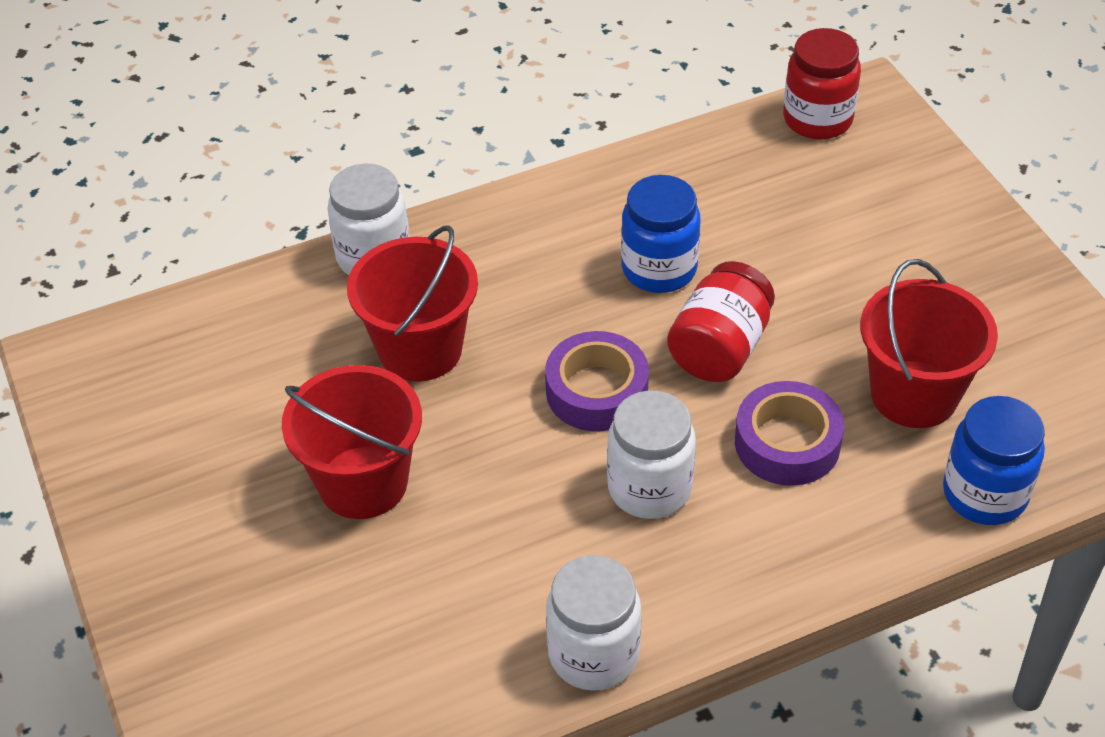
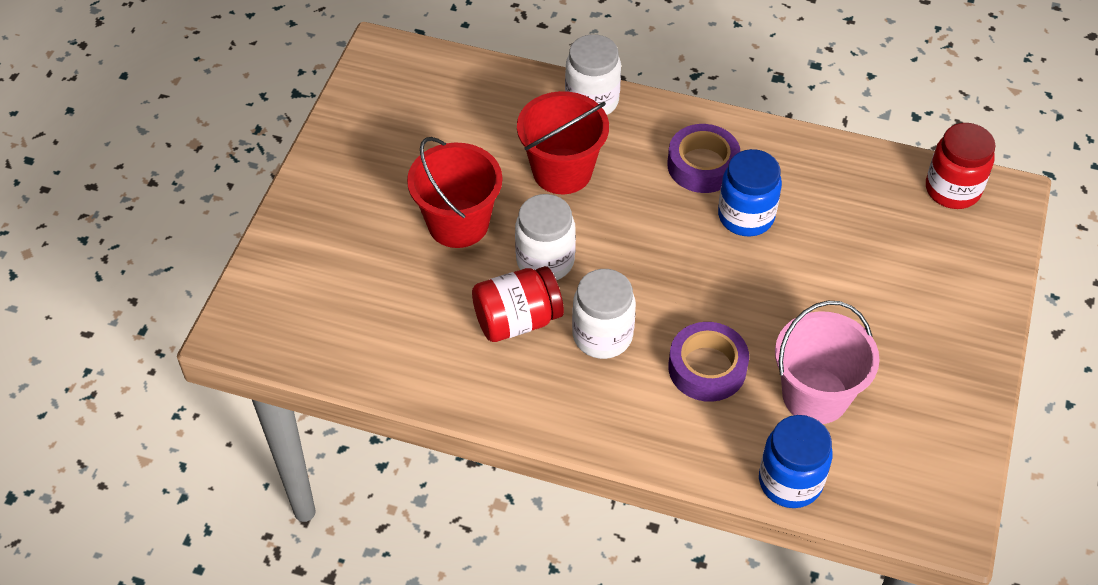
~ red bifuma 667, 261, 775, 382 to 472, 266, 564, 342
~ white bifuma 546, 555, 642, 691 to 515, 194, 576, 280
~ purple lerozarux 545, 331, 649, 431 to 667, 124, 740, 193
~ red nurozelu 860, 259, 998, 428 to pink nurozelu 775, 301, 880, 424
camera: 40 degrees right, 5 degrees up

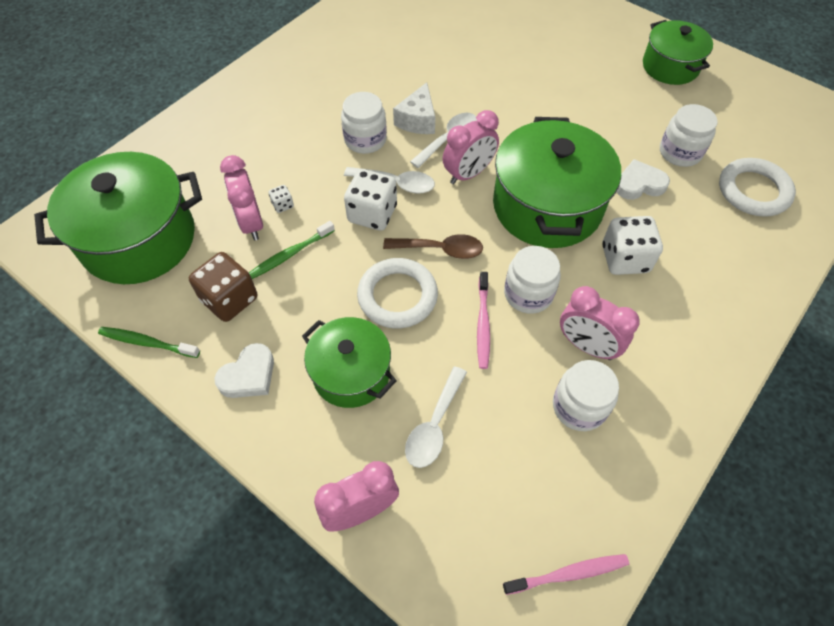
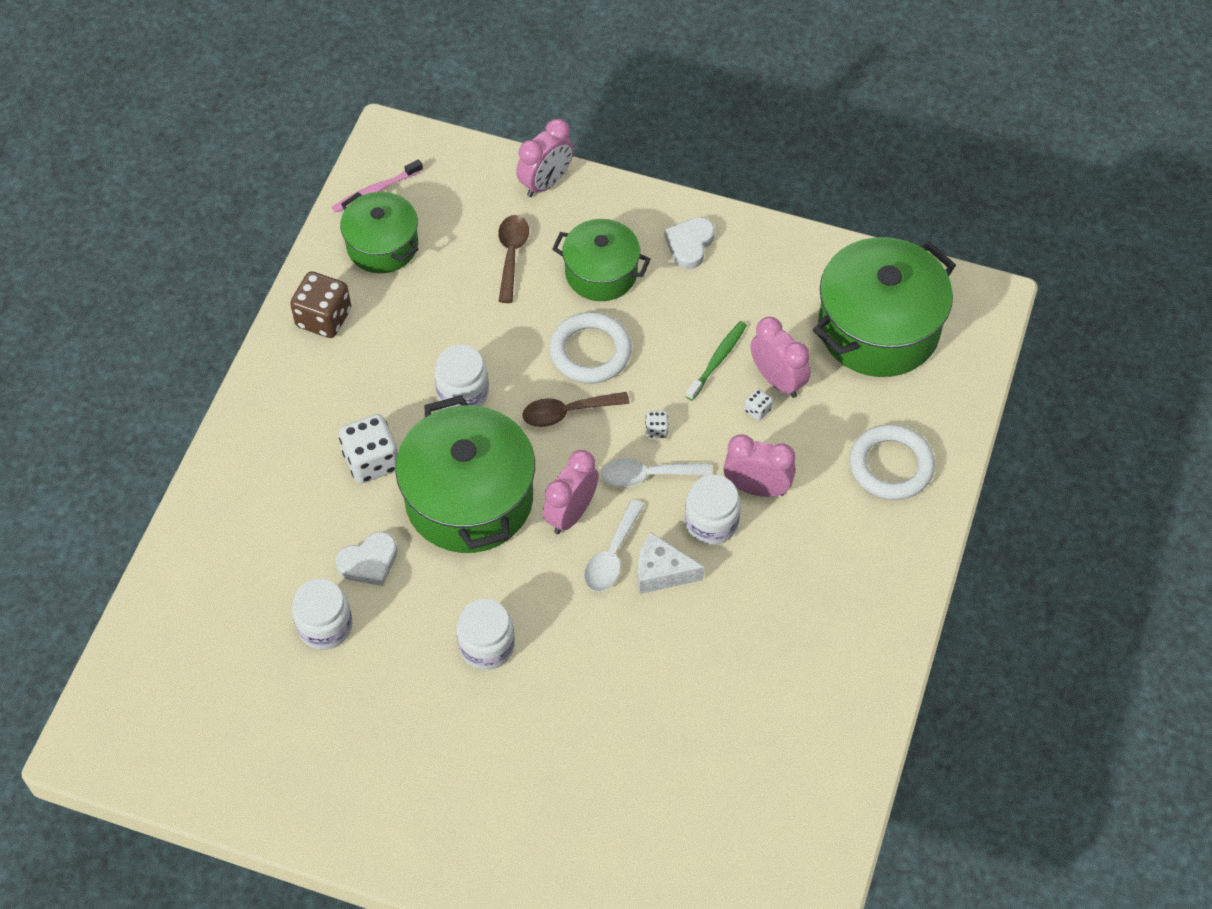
~ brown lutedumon 189, 252, 257, 322 to 290, 271, 351, 338
~ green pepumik 643, 20, 713, 85 to 340, 192, 419, 273
~ white bifuma 553, 360, 619, 431 to 456, 599, 515, 670
~ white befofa 405, 367, 467, 468 to brown befofa 498, 215, 529, 303
~ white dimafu 393, 82, 435, 134 = 638, 532, 704, 594 75 degrees counterclockwise
~ white lutedumon 344, 169, 397, 231 = 645, 411, 668, 438 x0.45
~ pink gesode 560, 286, 640, 360 to 723, 435, 796, 497
~ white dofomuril 719, 158, 796, 217 to 849, 424, 935, 500
- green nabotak 98, 327, 200, 358
- pink nabotak 477, 272, 490, 369
camera: 160 degrees right, 0 degrees up

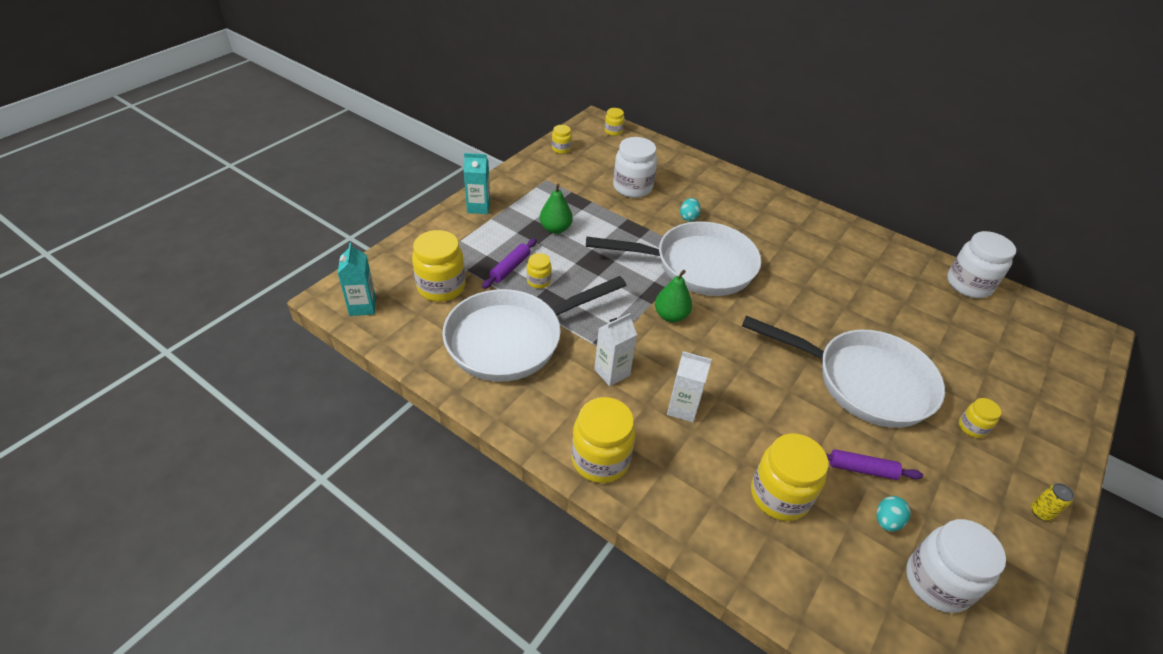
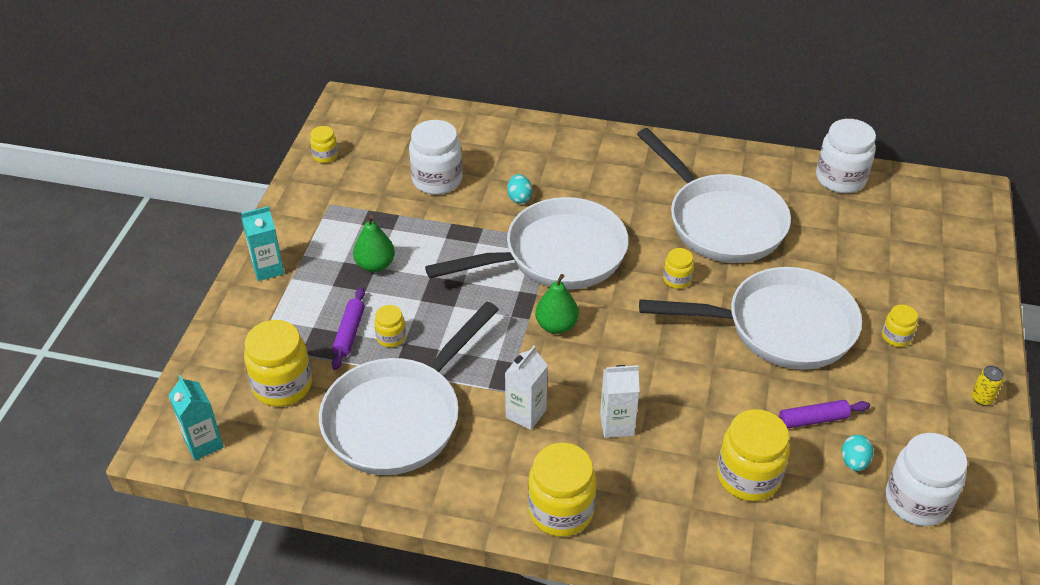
+ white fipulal 637, 128, 791, 263
~ yellow bifuma 604, 108, 624, 136 to 663, 248, 694, 289
camera: 20 degrees left, 0 degrees up

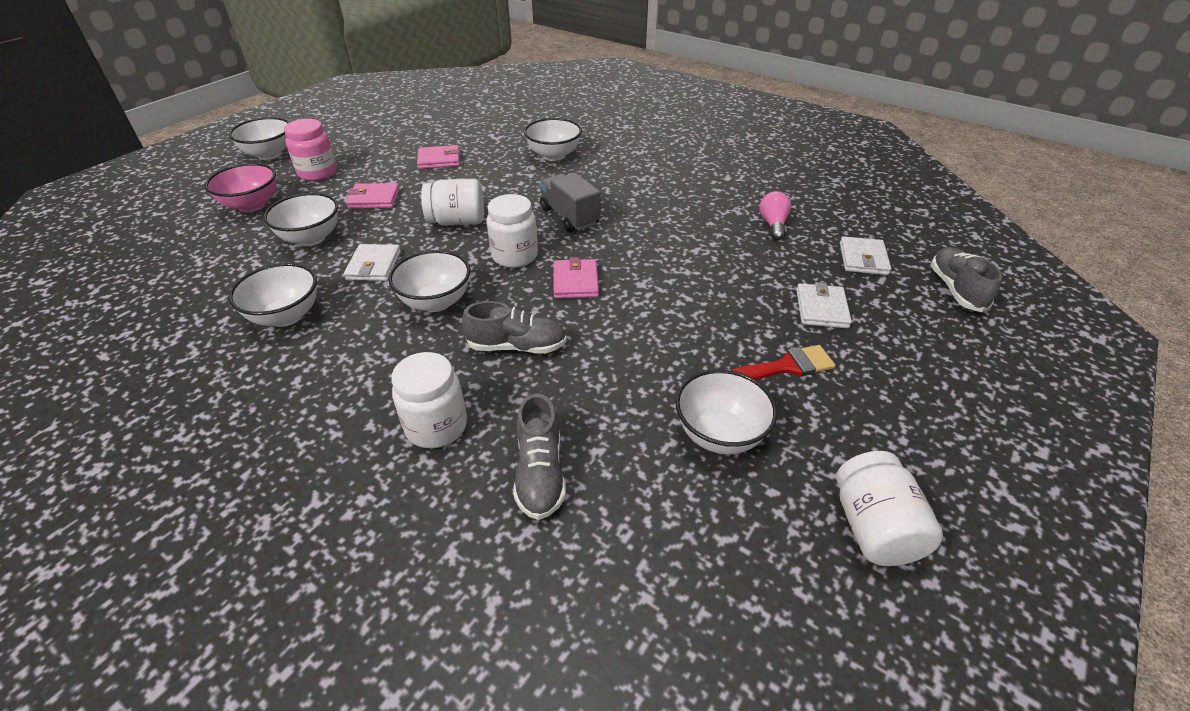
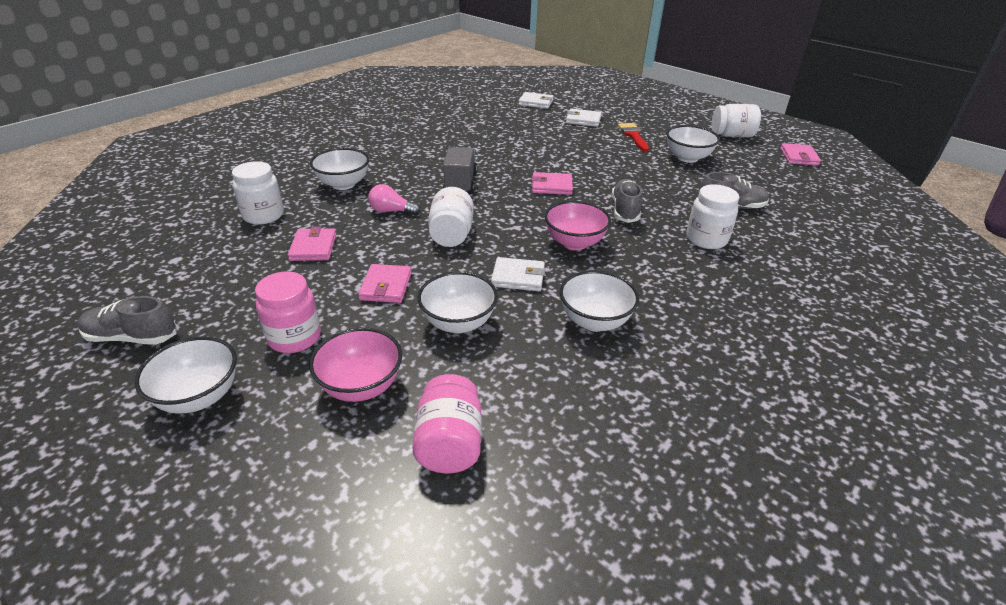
~ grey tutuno 931, 247, 1002, 312 to 77, 296, 177, 345
~ white bifuma 487, 194, 538, 268 to 232, 161, 284, 225
~ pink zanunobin 759, 191, 791, 240 to 368, 184, 420, 215
+ pink bifuma 412, 374, 482, 473
~ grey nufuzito 539, 173, 601, 233 = 443, 147, 477, 194 120 degrees clockwise
~ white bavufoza 388, 250, 470, 312 to pink bavufoza 544, 201, 611, 250
+ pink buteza 780, 143, 821, 166
camera: 85 degrees left, 5 degrees down

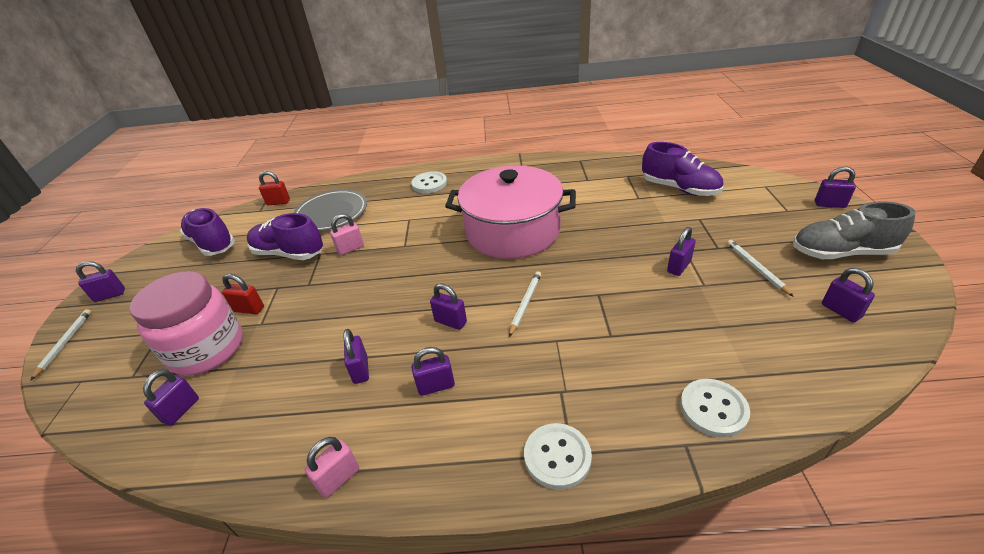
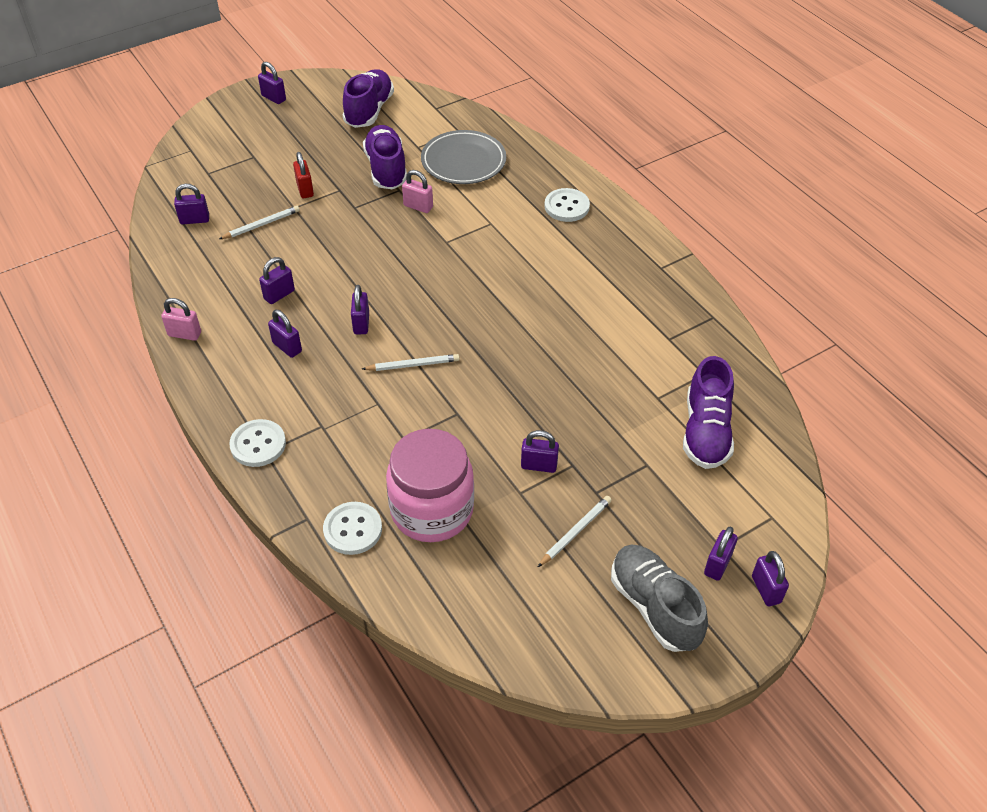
~ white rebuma 30, 309, 91, 381 to 219, 206, 300, 239
~ pink bifuma 130, 271, 243, 376 to 386, 429, 474, 542
~ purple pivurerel 822, 268, 875, 323 to 704, 527, 738, 581
- red pivurerel 259, 171, 290, 205
- pink pepumik 445, 165, 576, 259
camera: 55 degrees right, 10 degrees up

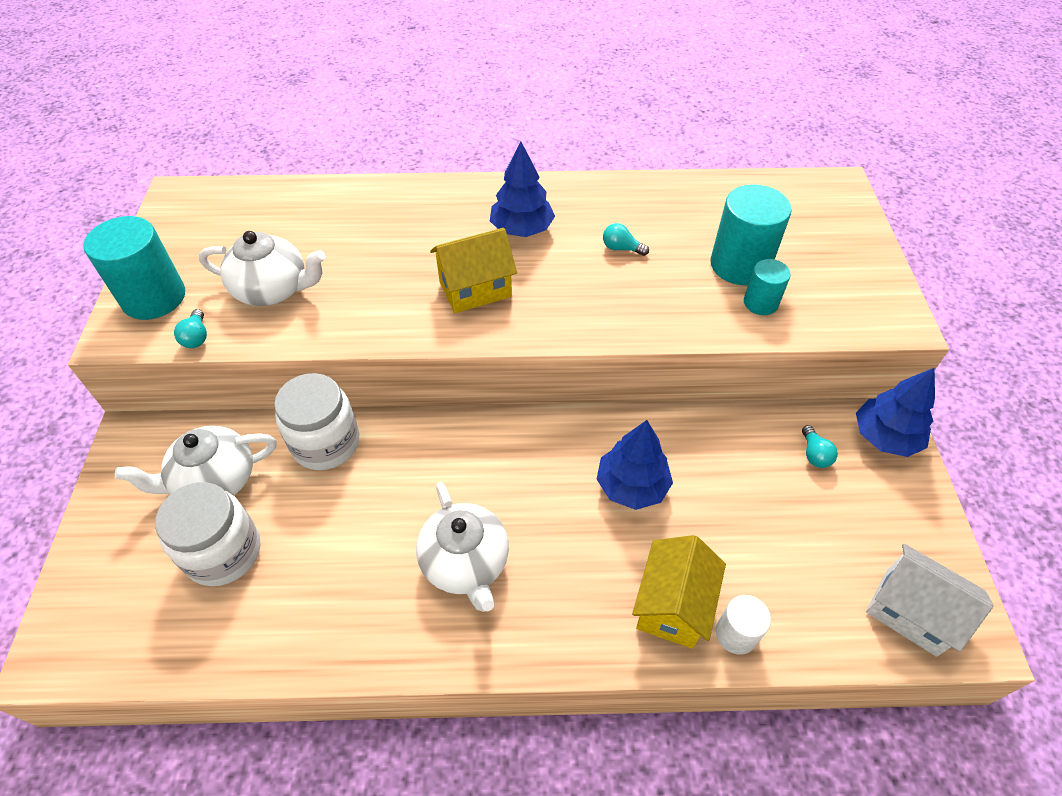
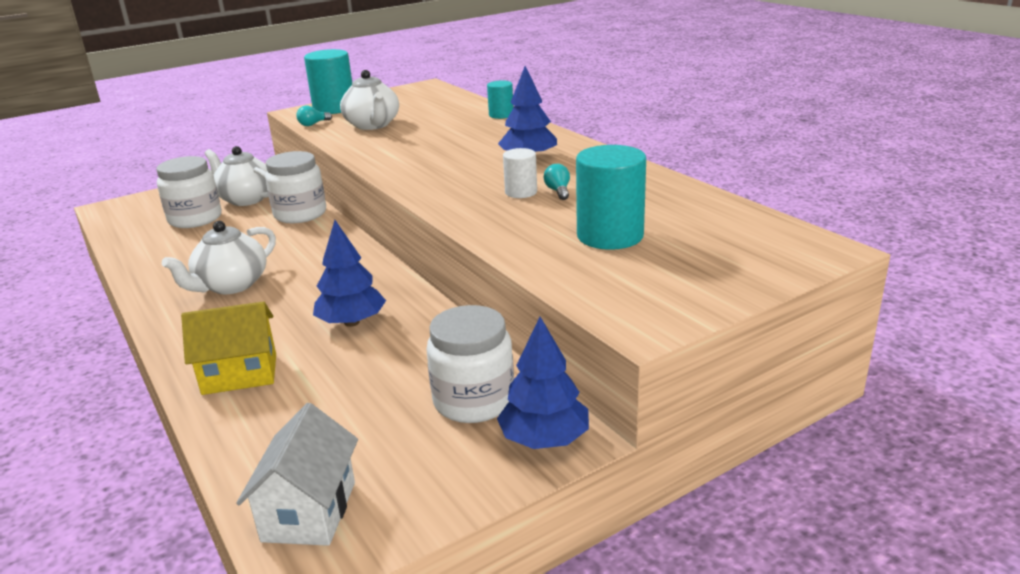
~ turquoise zanunobin 802, 425, 838, 468 to white bifuma 426, 305, 514, 423
~ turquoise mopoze 744, 259, 791, 315 to 487, 80, 514, 119
~ white mopoze 716, 595, 771, 655 to 503, 148, 537, 198
- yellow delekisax 430, 228, 517, 313
camera: 60 degrees right, 25 degrees down

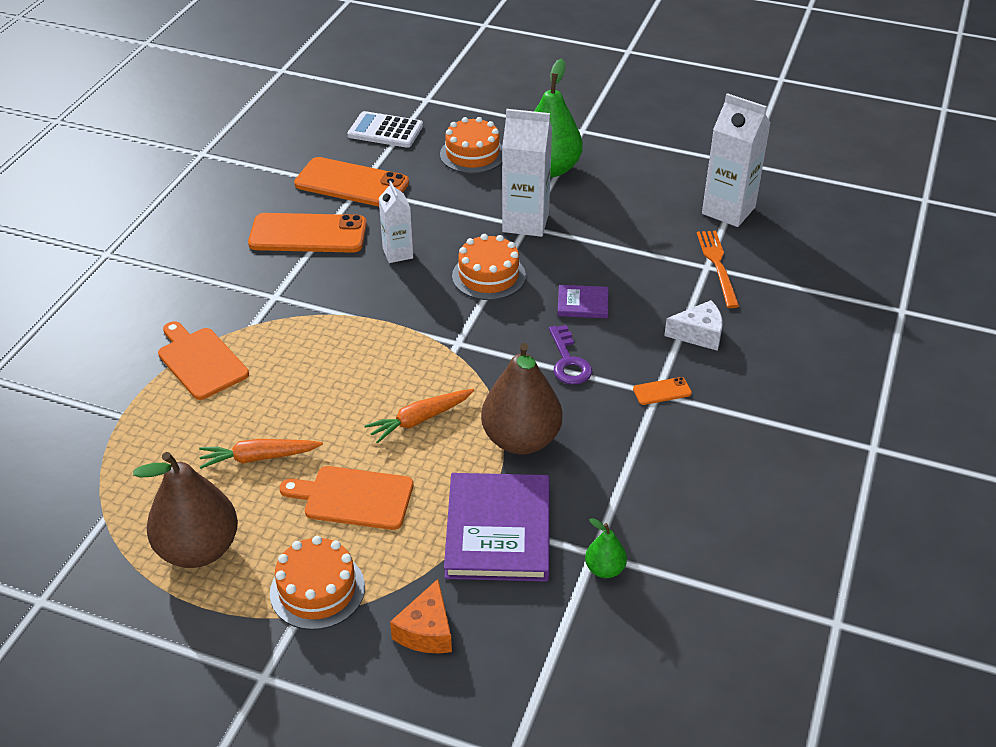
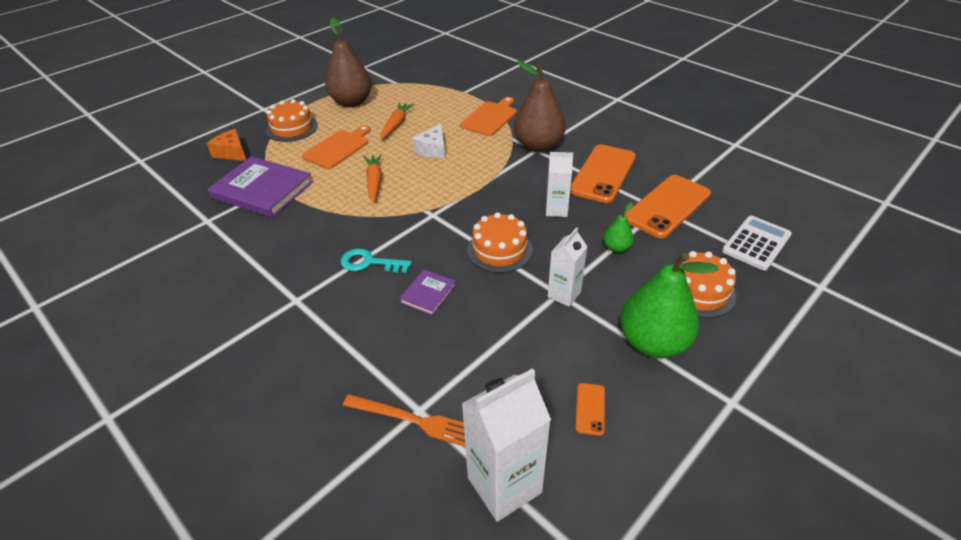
~ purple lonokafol 549, 325, 592, 385 to turquoise lonokafol 341, 248, 412, 273
~ white dimafu 664, 300, 722, 351 to 412, 124, 445, 158
~ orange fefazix 158, 321, 249, 400 = 460, 97, 517, 136 45 degrees counterclockwise
~ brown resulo 481, 343, 562, 455 to 514, 61, 566, 152
~ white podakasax 502, 109, 552, 237 = 548, 227, 588, 307 x0.60
~ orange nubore 633, 377, 692, 405 to 575, 383, 605, 436
~ green resulo 585, 518, 627, 578 to 603, 202, 634, 253
camera: 115 degrees right, 0 degrees up

